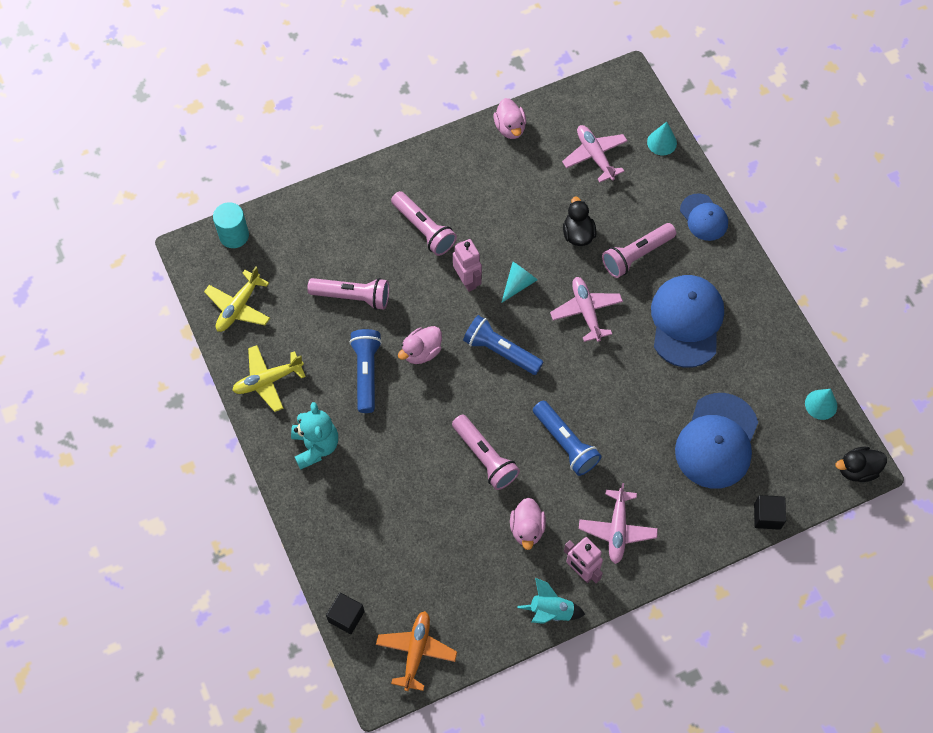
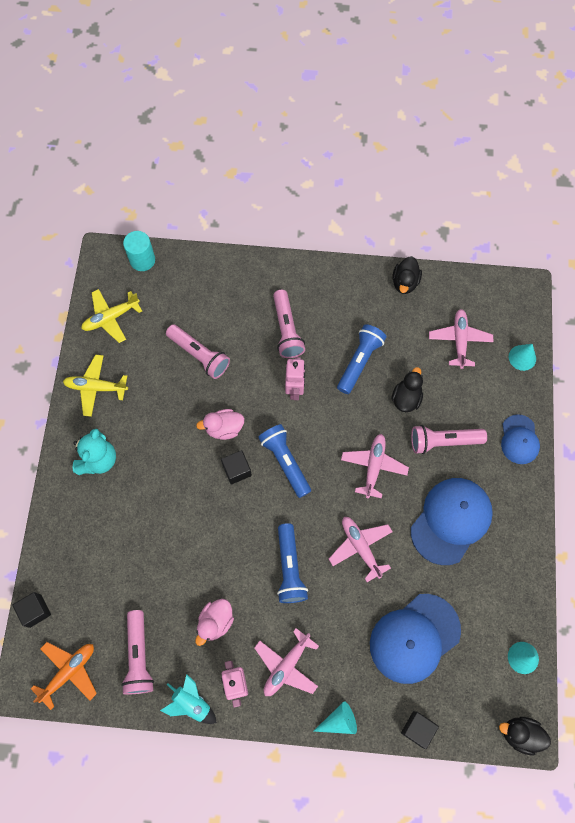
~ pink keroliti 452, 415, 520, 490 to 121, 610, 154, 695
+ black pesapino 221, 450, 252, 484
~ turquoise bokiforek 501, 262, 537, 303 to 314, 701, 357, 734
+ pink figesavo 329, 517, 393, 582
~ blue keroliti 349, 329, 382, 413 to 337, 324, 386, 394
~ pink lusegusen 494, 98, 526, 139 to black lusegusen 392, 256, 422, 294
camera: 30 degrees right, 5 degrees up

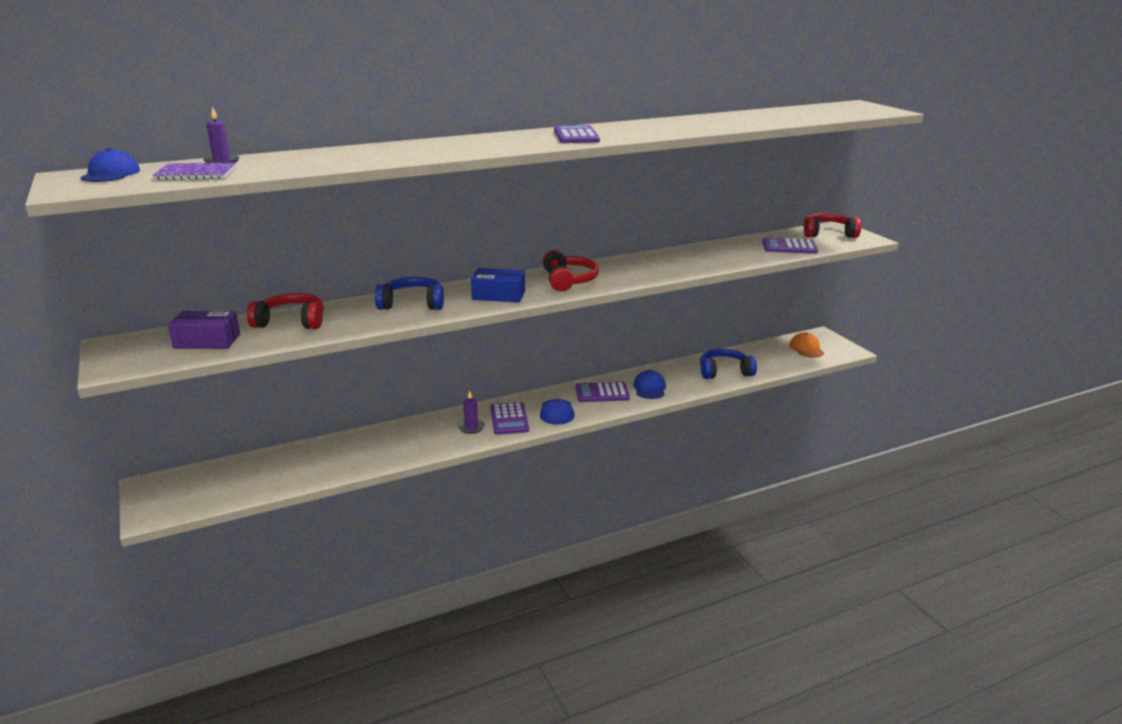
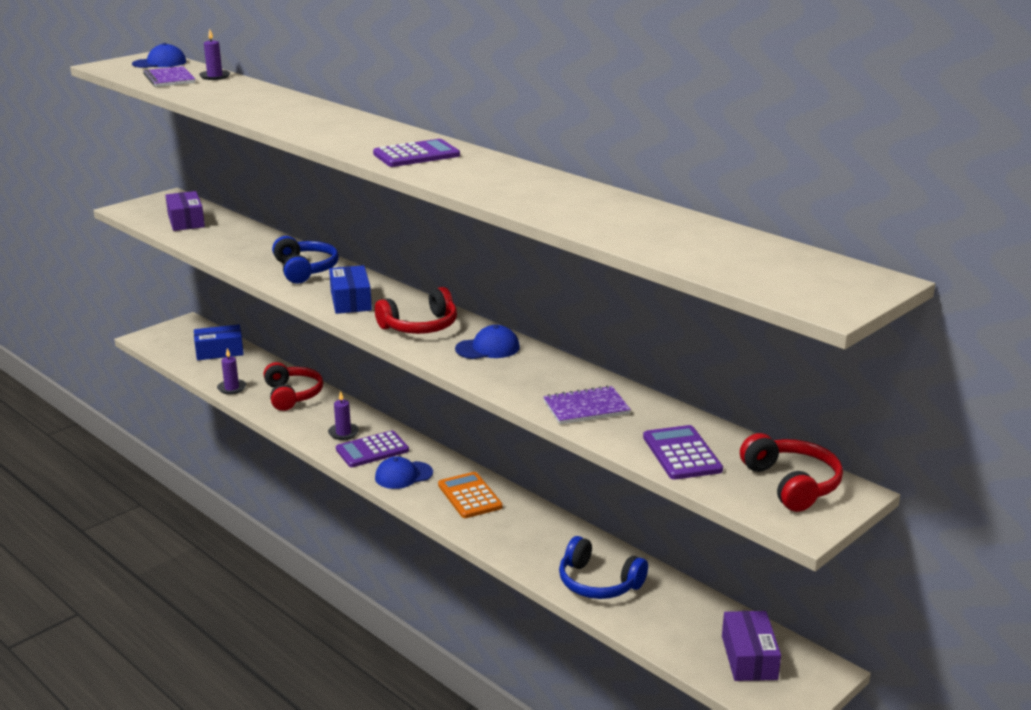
+ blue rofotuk 194, 324, 244, 360
+ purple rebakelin 217, 348, 246, 394
~ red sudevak 247, 293, 324, 329 to 264, 362, 323, 411
~ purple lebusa 576, 382, 630, 402 to orange lebusa 438, 472, 503, 518
~ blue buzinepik 633, 370, 666, 399 to 455, 325, 520, 359
+ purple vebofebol 543, 385, 631, 424
~ blue sudevak 700, 349, 757, 379 = 559, 536, 648, 599 150 degrees clockwise
~ orange buzinepik 789, 332, 824, 358 to purple rofotuk 722, 611, 781, 681
camera: 70 degrees right, 0 degrees up

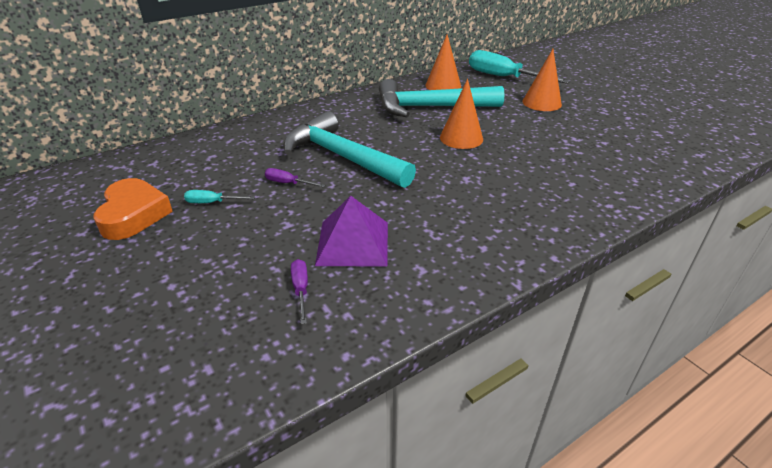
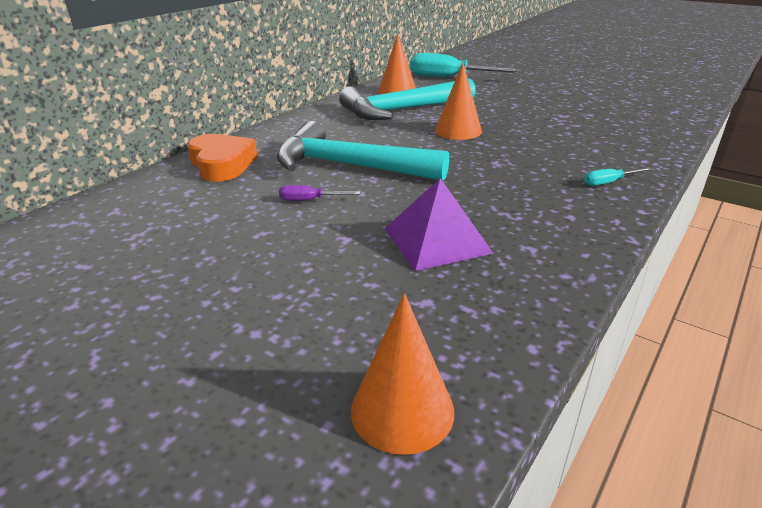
~ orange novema 93, 178, 173, 240 to 187, 134, 257, 182
~ orange bokiforek 523, 49, 562, 111 to 351, 293, 454, 455
~ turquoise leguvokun 184, 190, 255, 203 to 584, 167, 653, 186
- purple leguvokun 291, 259, 308, 324
camera: 20 degrees left, 5 degrees down

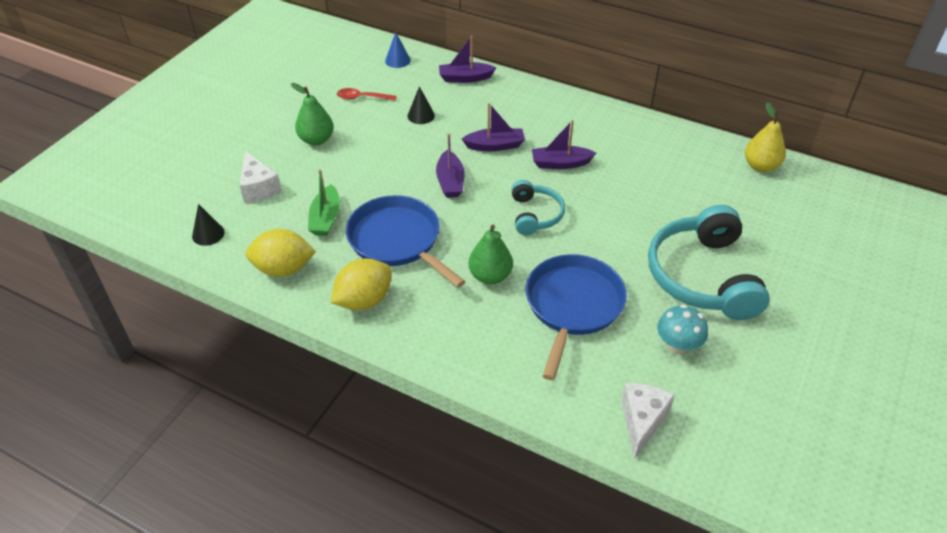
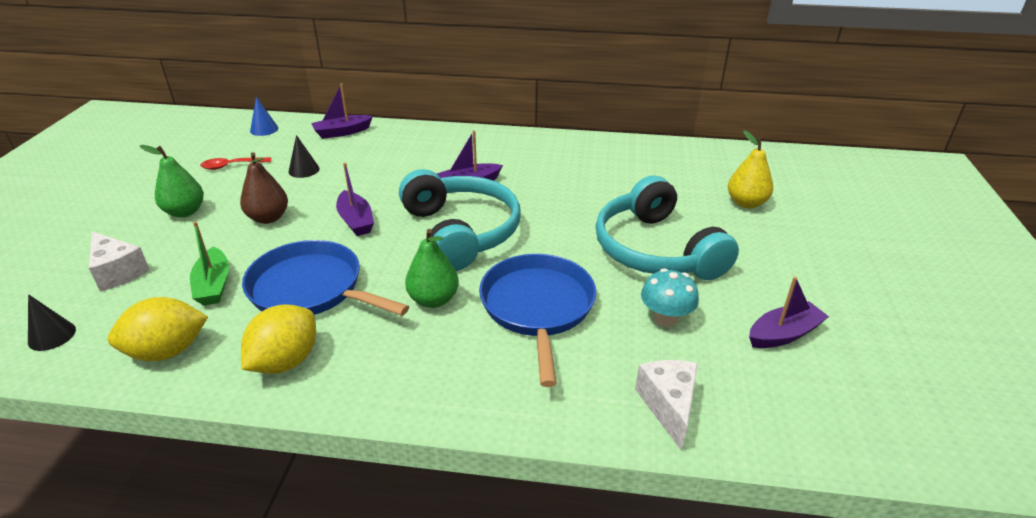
+ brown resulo 240, 152, 288, 224
~ turquoise sudevak 511, 180, 565, 235 = 399, 169, 520, 271 x1.87
~ yellow resulo 745, 102, 786, 172 to 728, 130, 773, 209
~ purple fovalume 462, 103, 525, 151 to 749, 277, 829, 348
camera: 20 degrees left, 10 degrees down

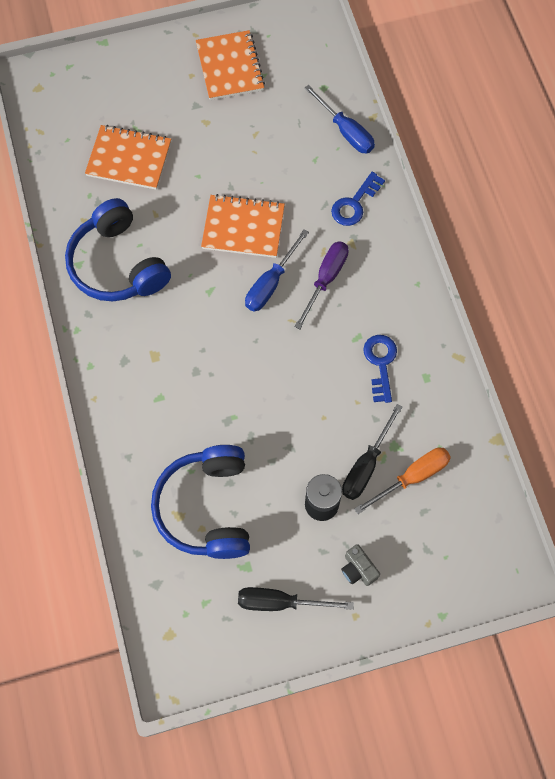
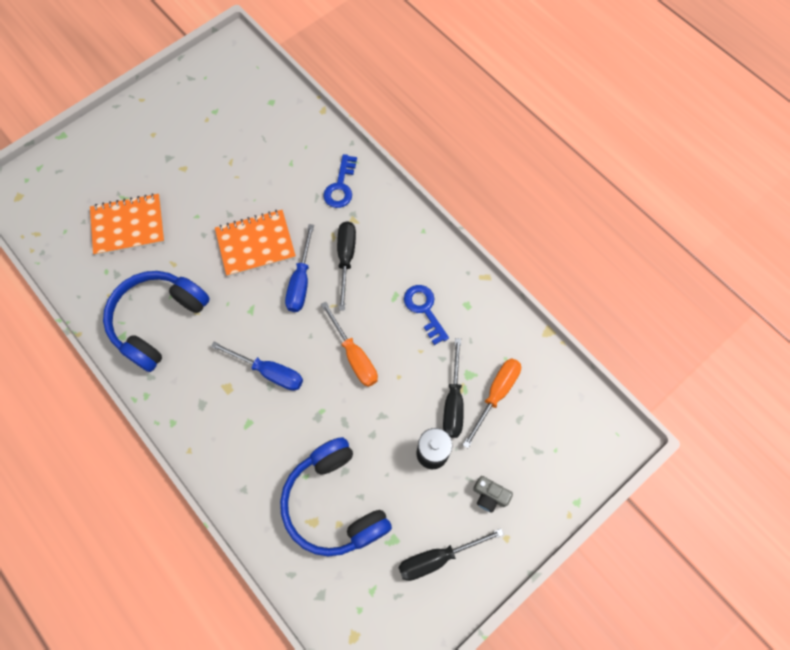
~ blue sudevak 65, 198, 171, 301 = 103, 271, 210, 372 90 degrees clockwise
~ blue leguvokun 304, 85, 375, 154 to 211, 342, 303, 391
+ orange leguvokun 321, 302, 378, 387
~ purple leguvokun 295, 241, 349, 329 to black leguvokun 337, 221, 356, 311
- orange vebofebol 196, 30, 265, 100
camera: 25 degrees left, 0 degrees up

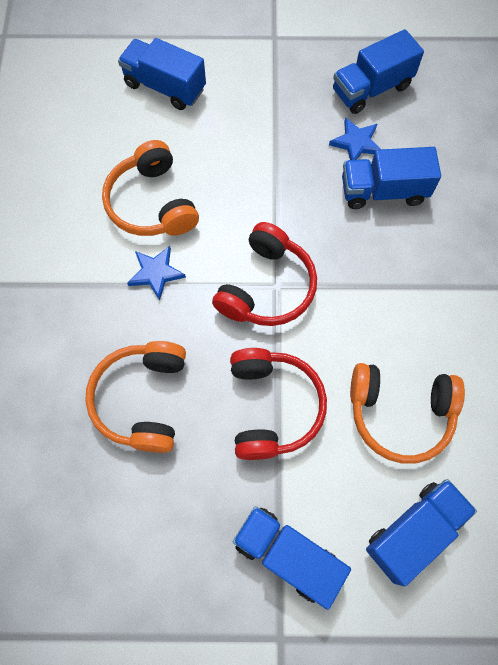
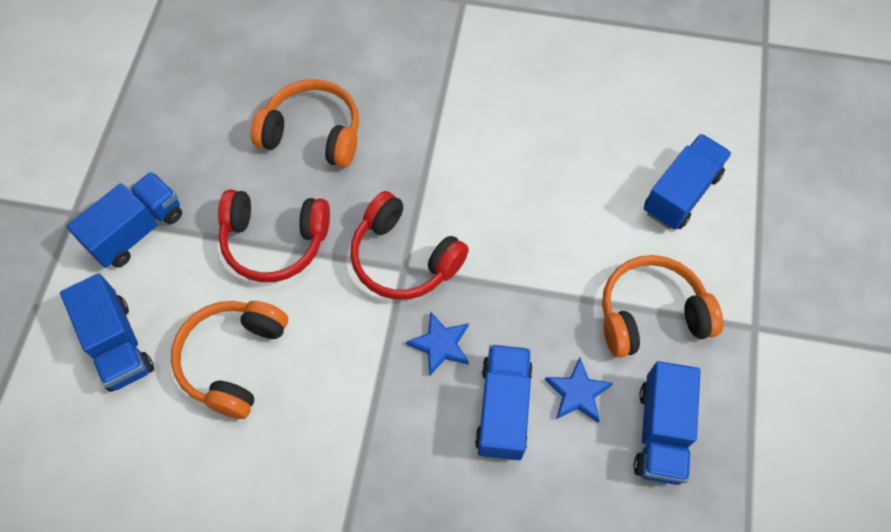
~ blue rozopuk 127, 246, 186, 301 to 406, 311, 469, 376
~ orange sudevak 102, 140, 199, 236 to 602, 255, 723, 358
~ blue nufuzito 333, 29, 424, 114 = 634, 361, 701, 485 150 degrees counterclockwise
camera: 100 degrees right, 5 degrees down

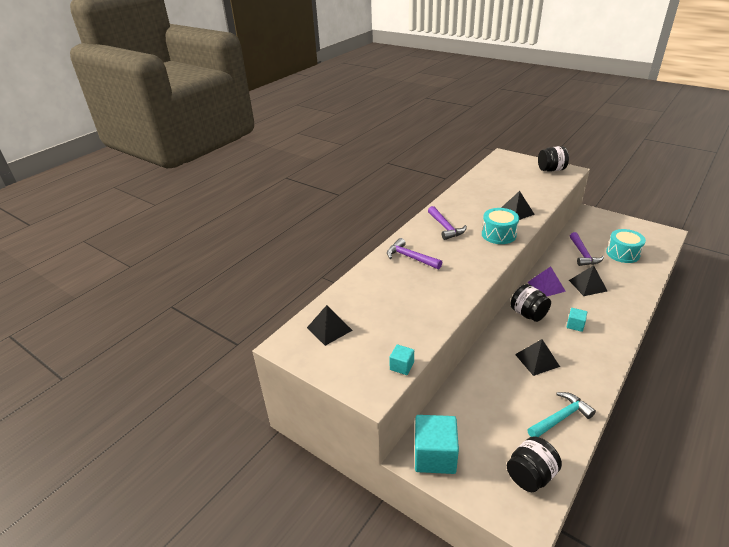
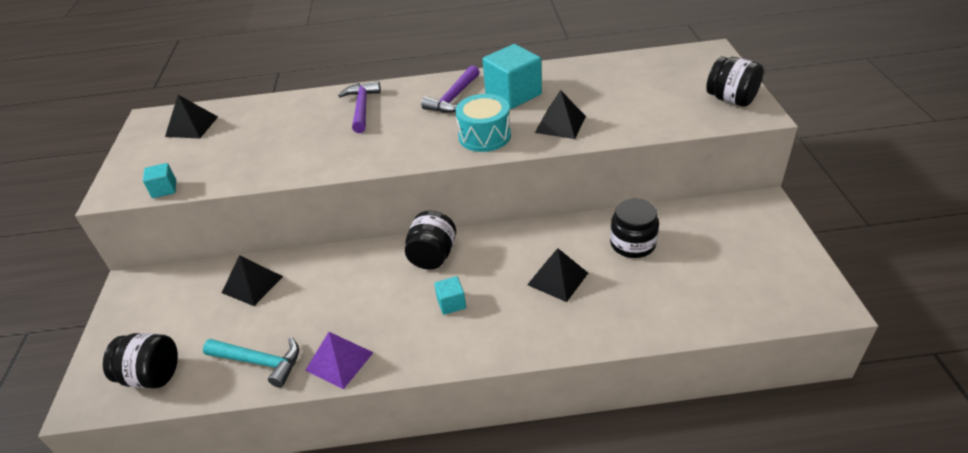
~ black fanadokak 515, 339, 560, 376 to 222, 255, 283, 306
~ purple fanadokak 528, 266, 566, 297 to 305, 332, 374, 389
~ turquoise pesapino 415, 415, 459, 474 to 483, 44, 542, 109
~ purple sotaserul 570, 232, 604, 266 to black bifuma 610, 199, 659, 258
- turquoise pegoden 606, 229, 646, 263
camera: 50 degrees right, 5 degrees up

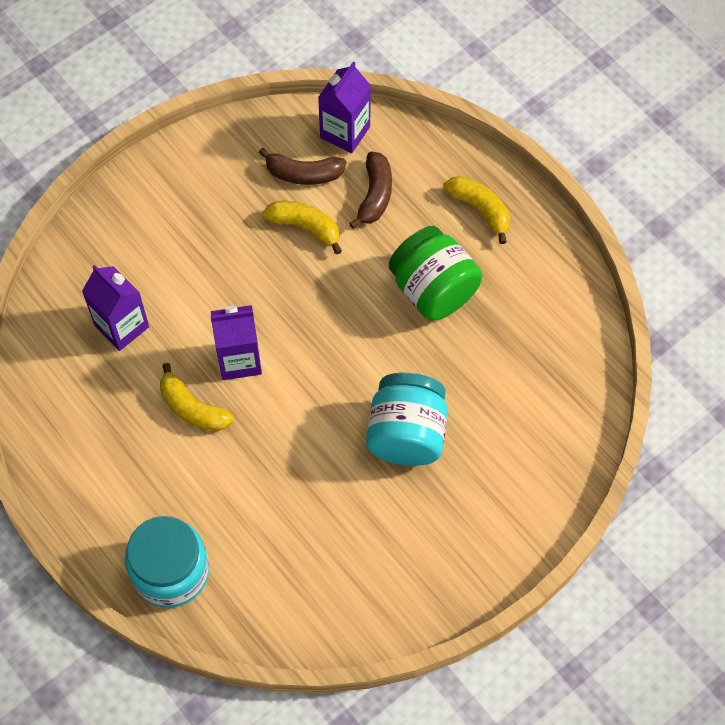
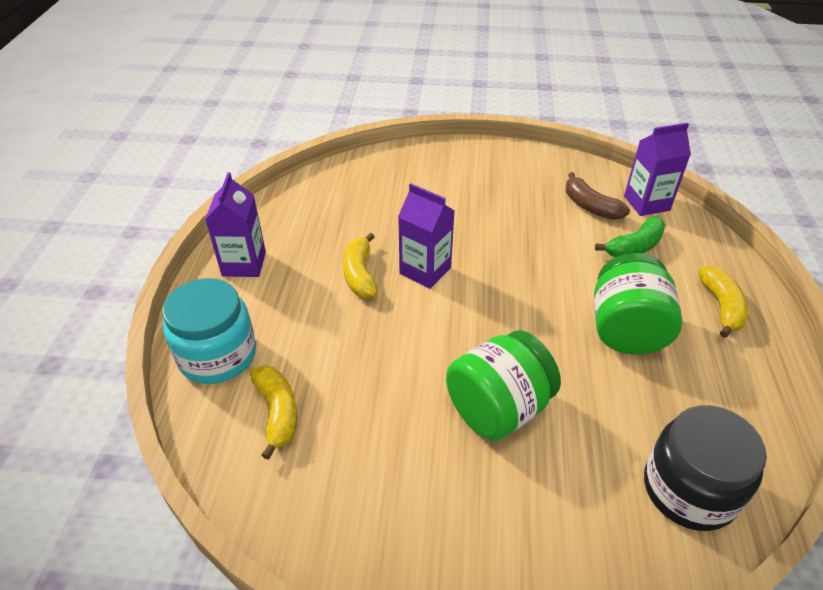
~ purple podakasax 82, 265, 149, 351 to 205, 172, 266, 277
~ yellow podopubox 262, 200, 342, 254 to 250, 365, 298, 460
~ turquoise bifuma 366, 373, 448, 466 to green bifuma 446, 330, 561, 441
~ brown podopubox 349, 152, 392, 229 to green podopubox 595, 216, 666, 257
+ black bifuma 644, 405, 767, 531
camera: 45 degrees right, 20 degrees down

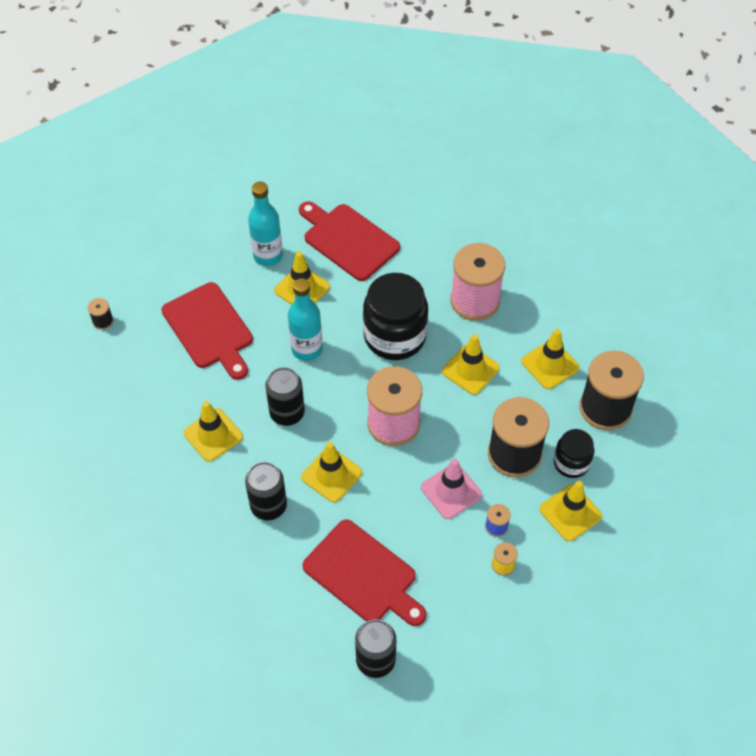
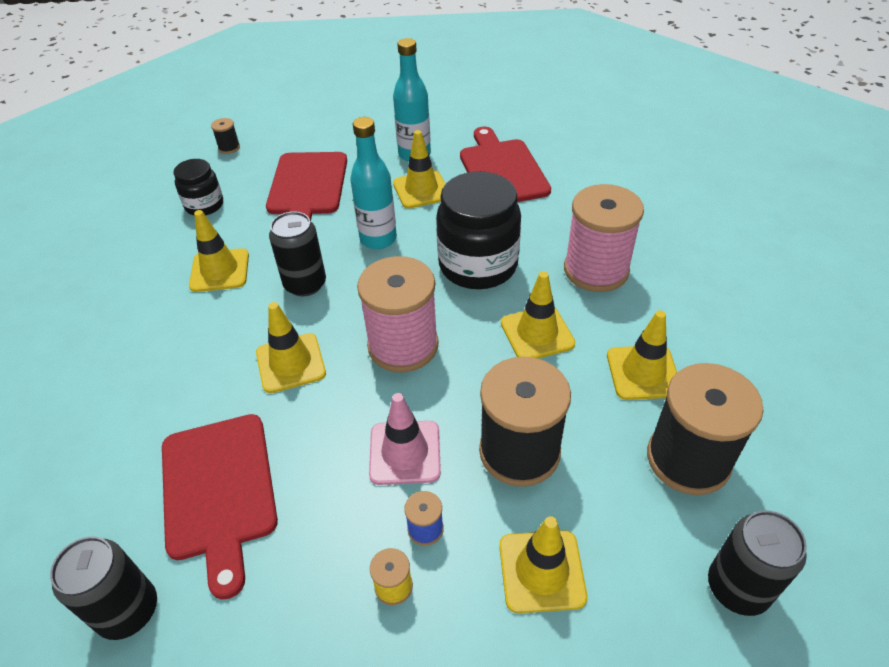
~ black bifuma 554, 429, 594, 478 to 173, 159, 223, 215
~ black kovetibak 245, 462, 287, 521 to 708, 510, 807, 616
camera: 35 degrees right, 10 degrees down

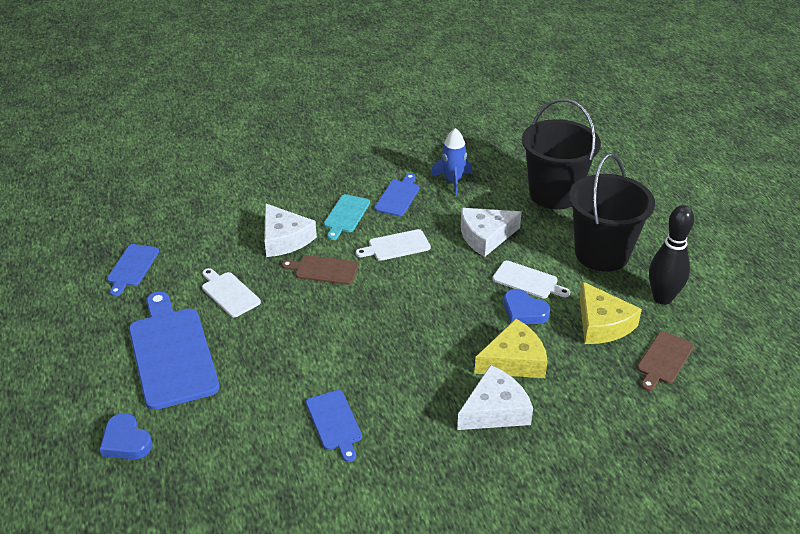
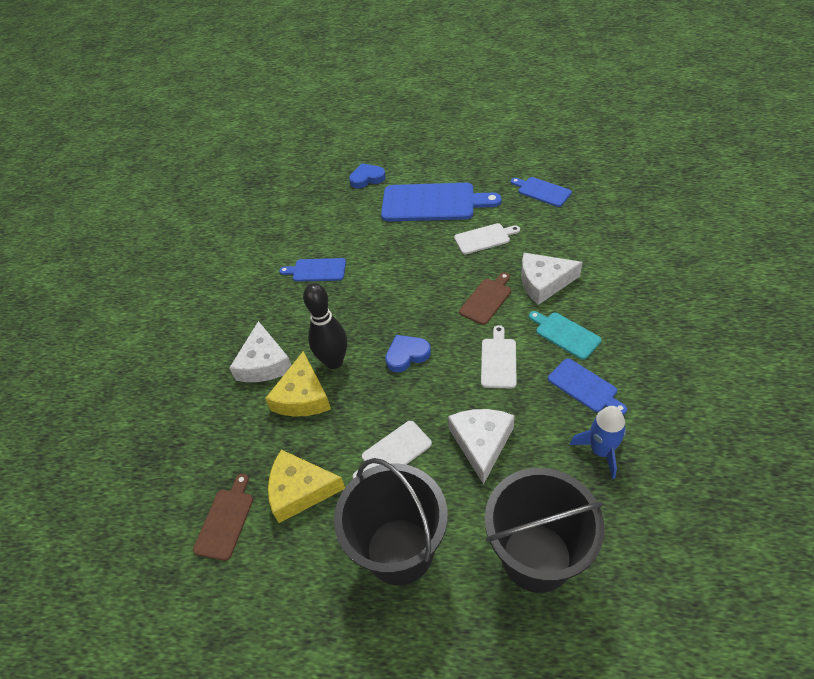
~ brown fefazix 637, 331, 694, 391 = 193, 474, 253, 561 45 degrees clockwise
~ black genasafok 649, 205, 694, 305 to 303, 283, 347, 369
~ blue novema 504, 289, 550, 324 to 385, 335, 431, 372
camera: 120 degrees right, 10 degrees up

